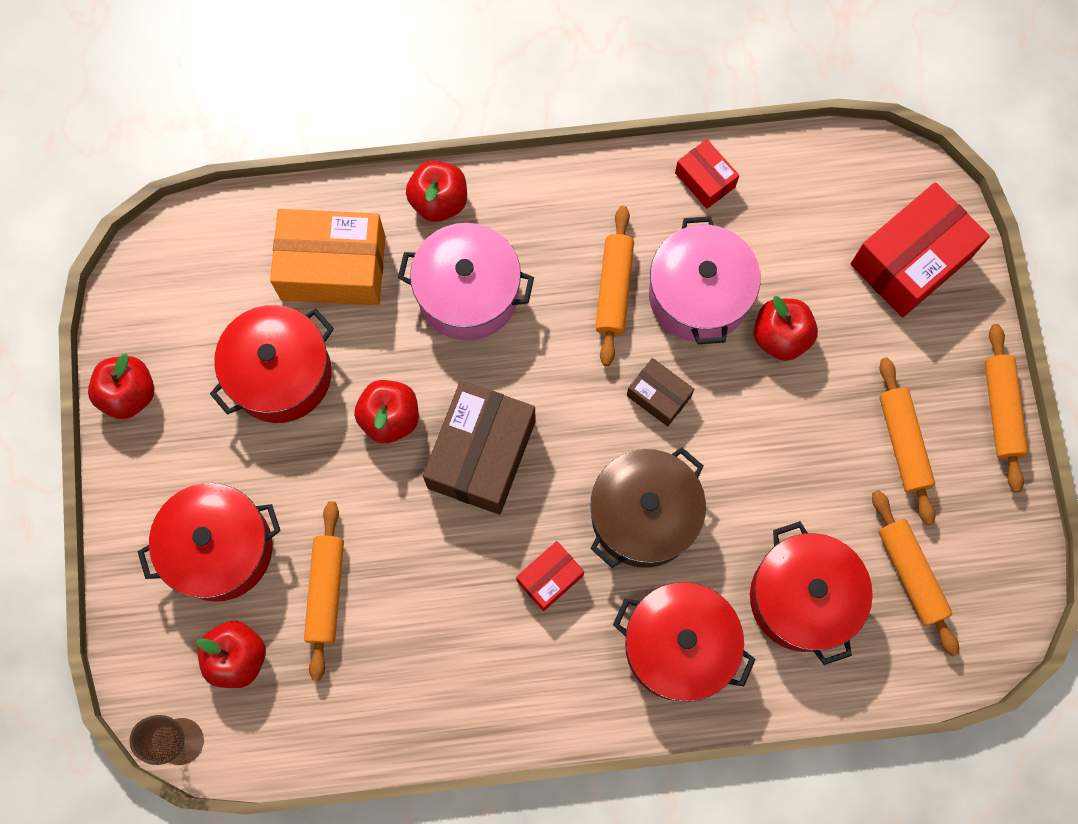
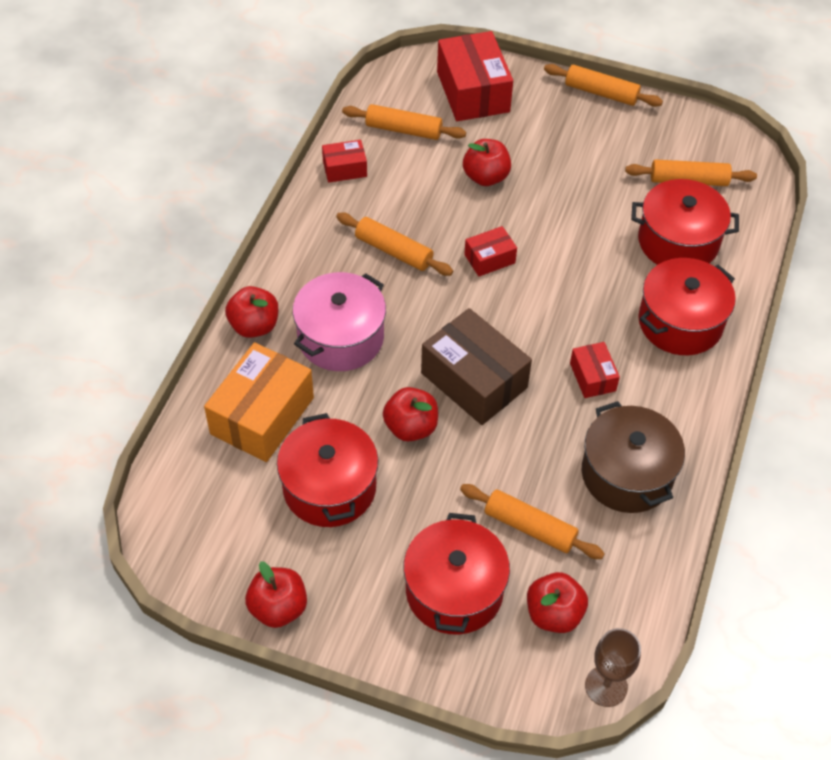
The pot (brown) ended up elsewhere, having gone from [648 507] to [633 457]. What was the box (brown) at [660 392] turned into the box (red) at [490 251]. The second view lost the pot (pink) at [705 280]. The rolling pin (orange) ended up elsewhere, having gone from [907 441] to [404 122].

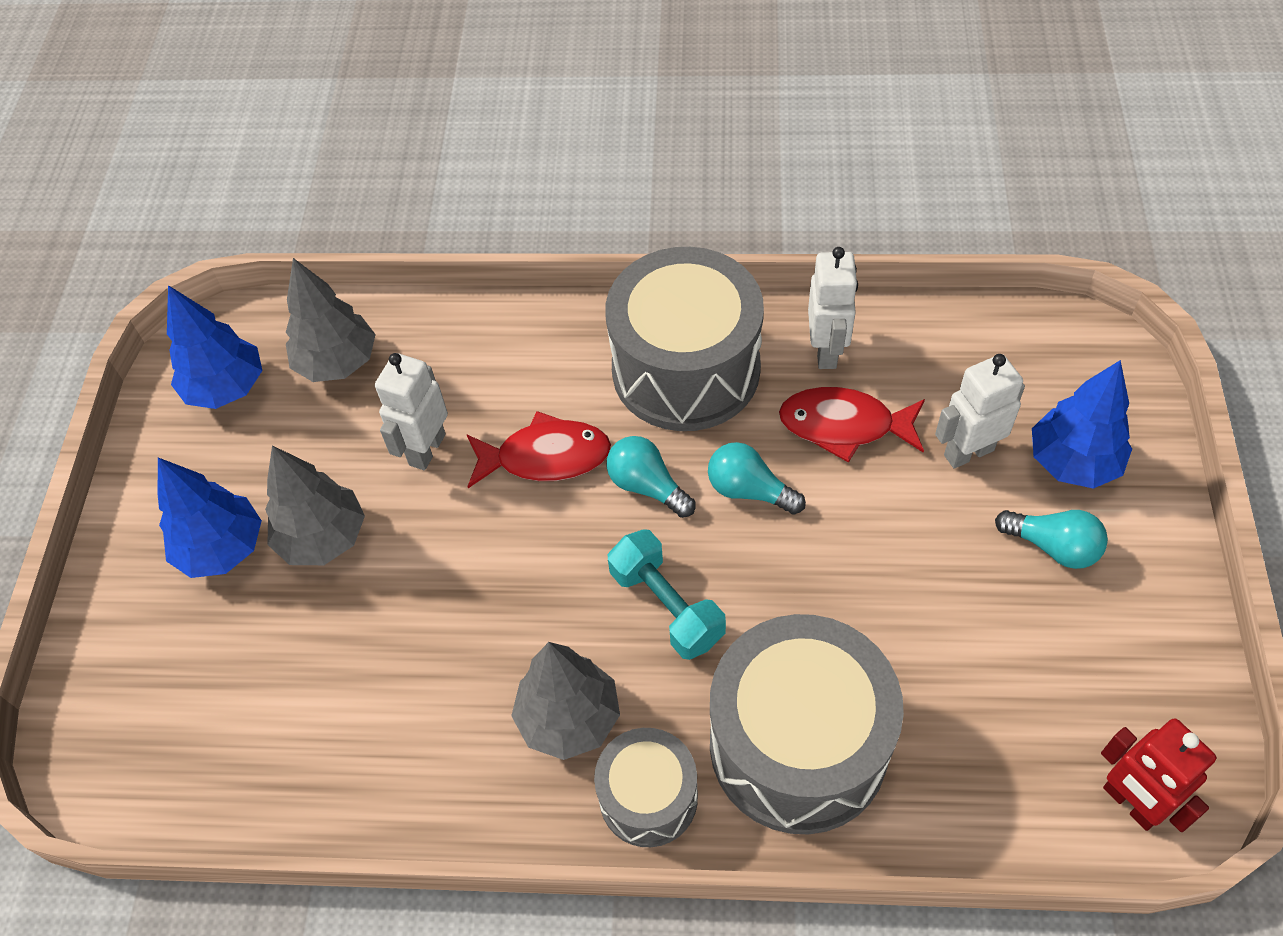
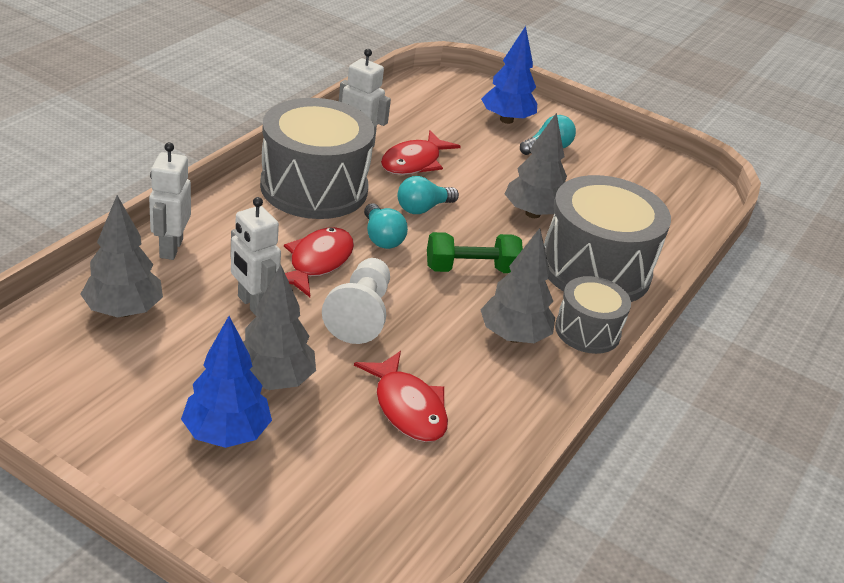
The second view lost the tree (blue) at [214 347]. The light bulb (turquoise) at [651 477] ended up facing another way, 90 degrees counterclockwise from before. What was the dumbbell (turquoise) at [667 594] turned into the dumbbell (green) at [475 252]. The robot (white) ended up elsewhere, having gone from [980 411] to [170 201]. The second view lost the robot (red) at [1158 775]. The second view gained the pawn (white) at [356 301]. The second view gained the fish (red) at [401 396]. The second view gained the tree (grey) at [536 165].

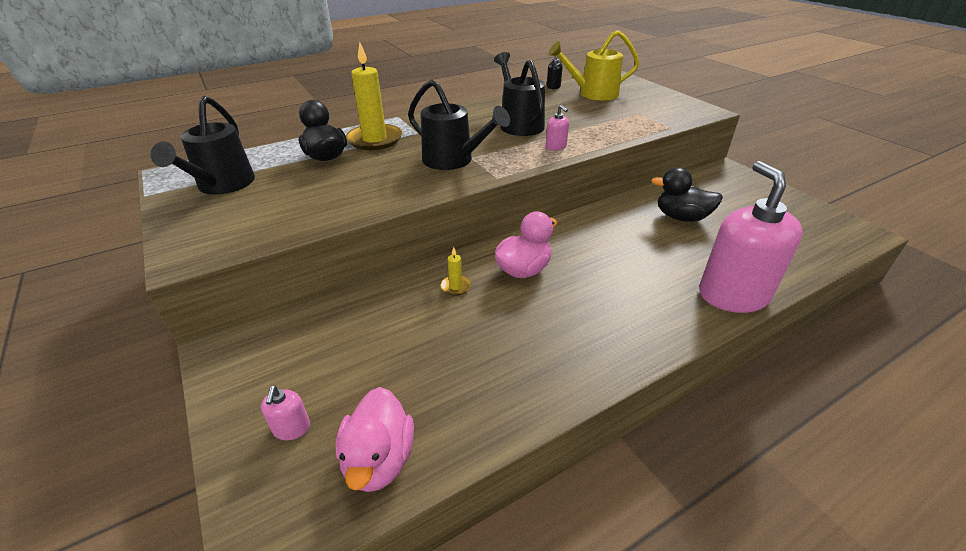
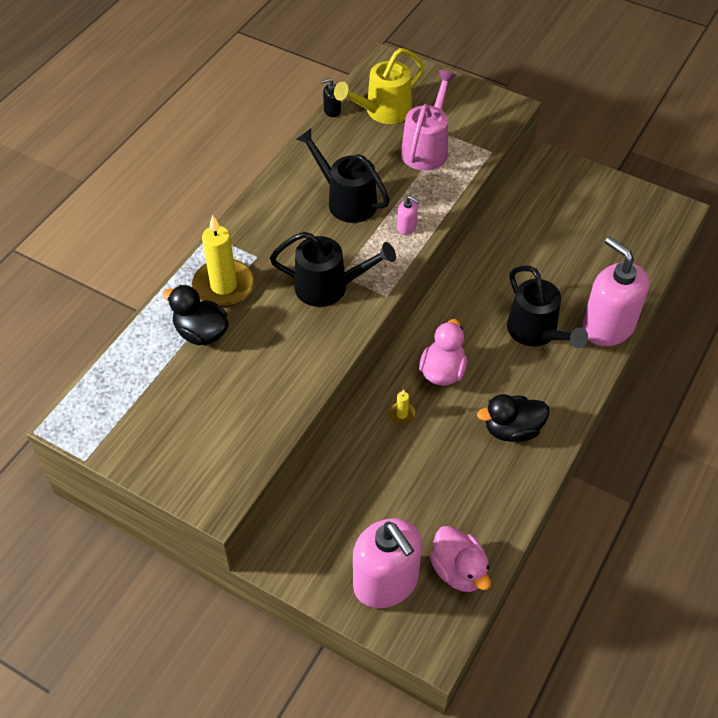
The watering can (black) ended up elsewhere, having gone from [202 145] to [547 307]. The size of the soap dispenser (pink) at [285 412] changed by a factor of 2.50. The duck (black) ended up elsewhere, having gone from [687 194] to [513 418]. The second view gained the watering can (pink) at [428 120].

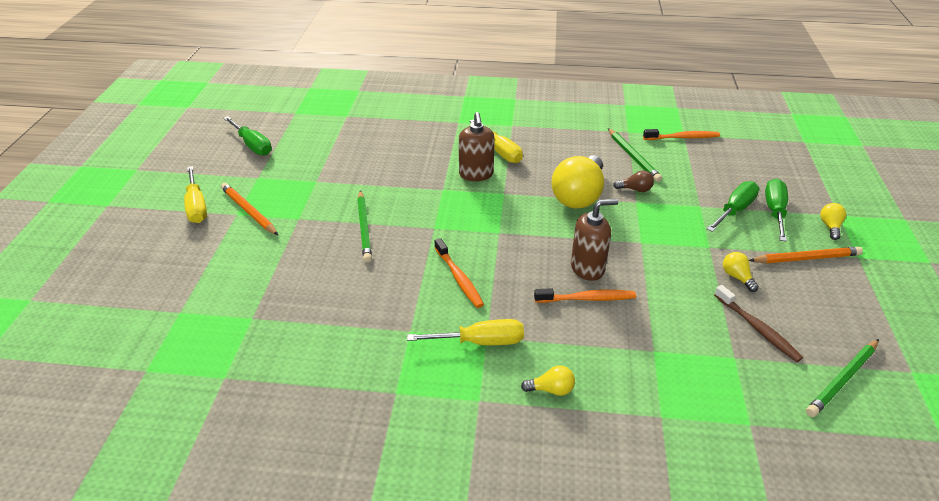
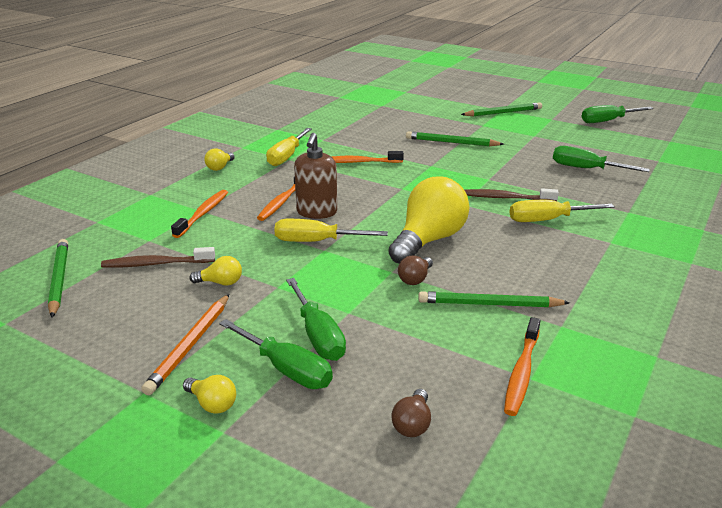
The screwdriver (yellow) ended up elsewhere, having gone from [195 194] to [331 230]. What was the pencil (orange) at [249 209] turned into the pencil (green) at [501 109]. Where the soap dispenser (brown) stood at [477 146], the toothbrush (brown) came to stand at [512 194]. The light bulb (yellow) at [578 181] ended up facing another way, 75 degrees clockwise from before. The second view gained the toothbrush (orange) at [199 214]. The second view gained the light bulb (brown) at [411 413]. The second view gained the screwdriver (green) at [601 159].

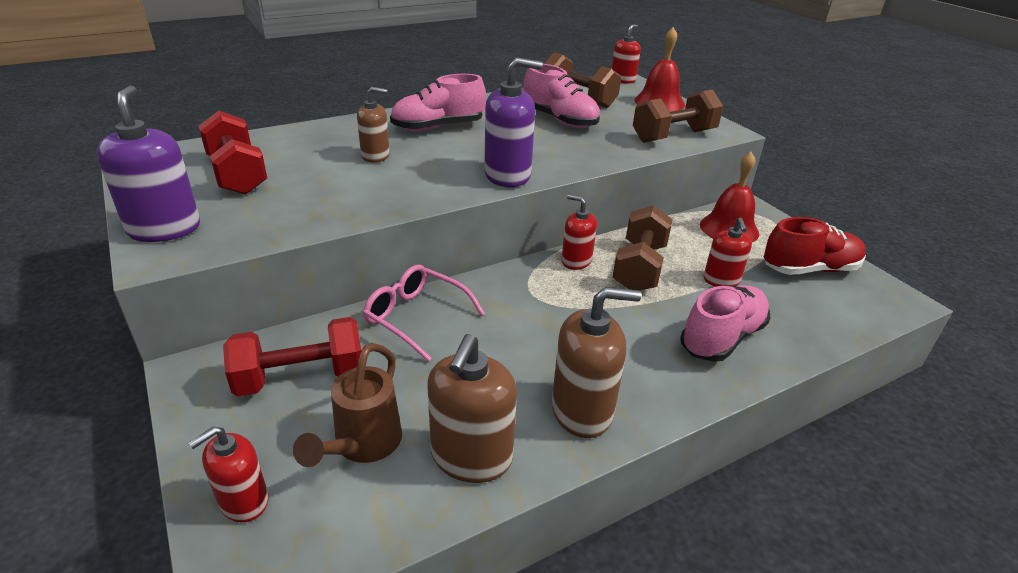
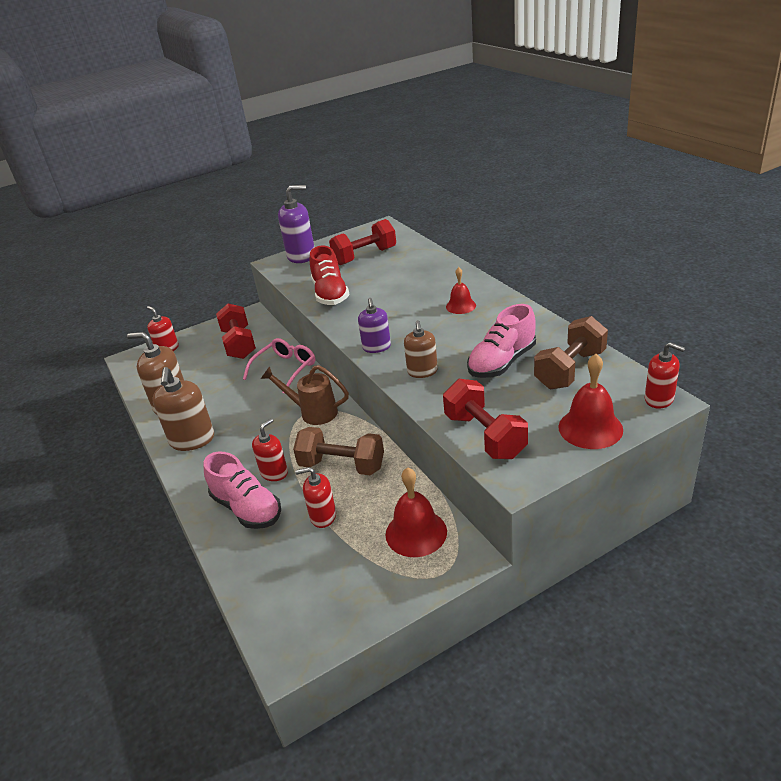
The watering can (brown) ended up elsewhere, having gone from [347 405] to [305 395]. The soap dispenser (brown) ended up elsewhere, having gone from [373 125] to [421 349]. Where the shoe (pink) stood at [438 102], the bell (red) came to stand at [461 290]. The size of the soap dispenser (purple) at [513 122] changed by a factor of 0.63. The soap dispenser (red) ended up elsewhere, having gone from [579 232] to [270 449]. What was the dumbbell (brown) at [678 116] turned into the dumbbell (red) at [485 419]. The shoe (red) ended up elsewhere, having gone from [815 246] to [329 275].

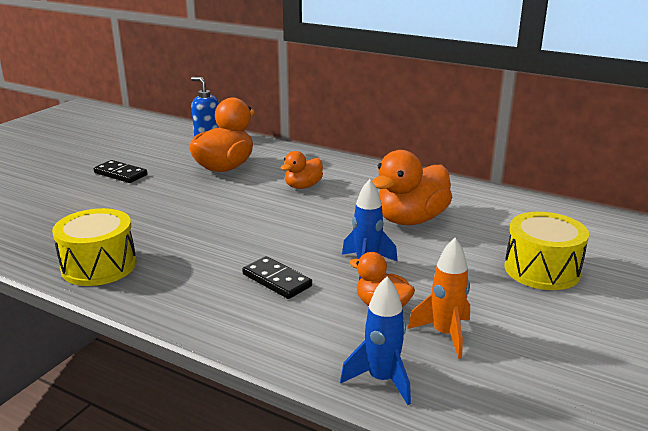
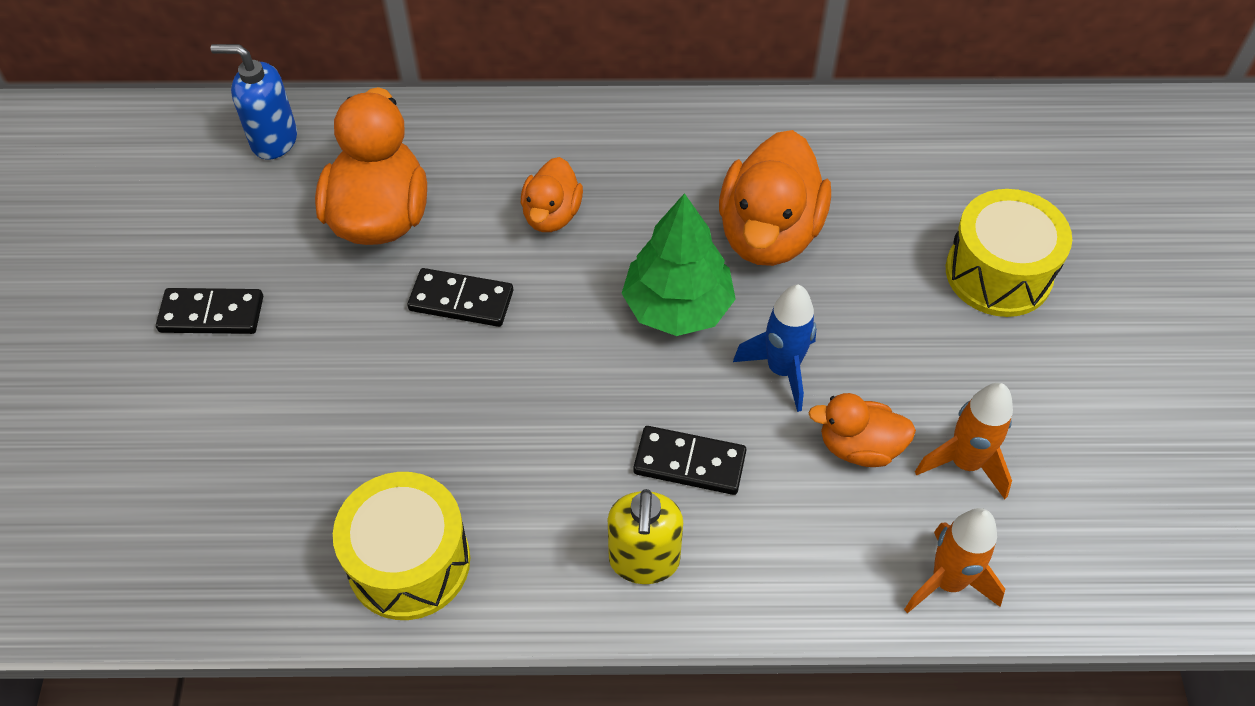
What was the rocket (blue) at [375 341] turned into the rocket (orange) at [954 561]. The second view gained the domino (black) at [460 297]. The second view gained the soap dispenser (yellow) at [645 536]. The second view gained the tree (green) at [678 264].

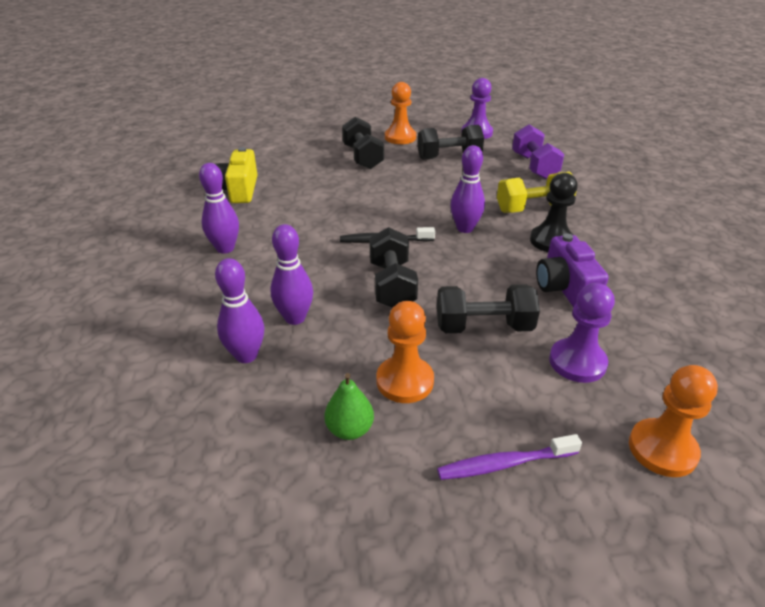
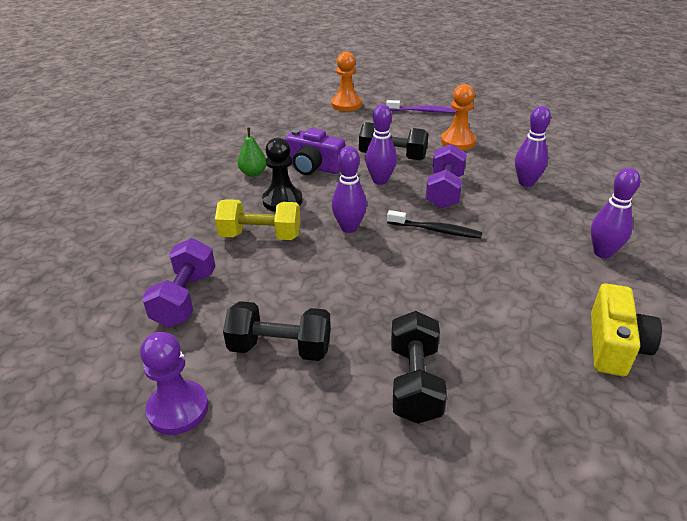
The bowling pin (purple) ended up elsewhere, having gone from [239 310] to [381 144]. The pear (green) ended up elsewhere, having gone from [349 406] to [252 152]. What was the dumbbell (black) at [393 267] turned into the dumbbell (purple) at [446 176]. The second view lost the pawn (orange) at [400 113]. The camera (purple) at [572 270] ended up facing another way, 105 degrees clockwise from before. The second view lost the pawn (purple) at [582 333].

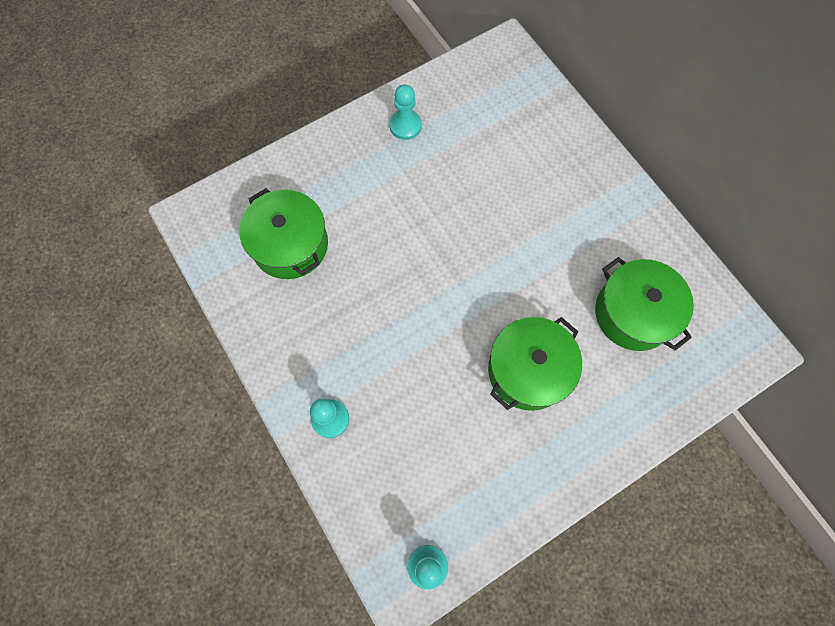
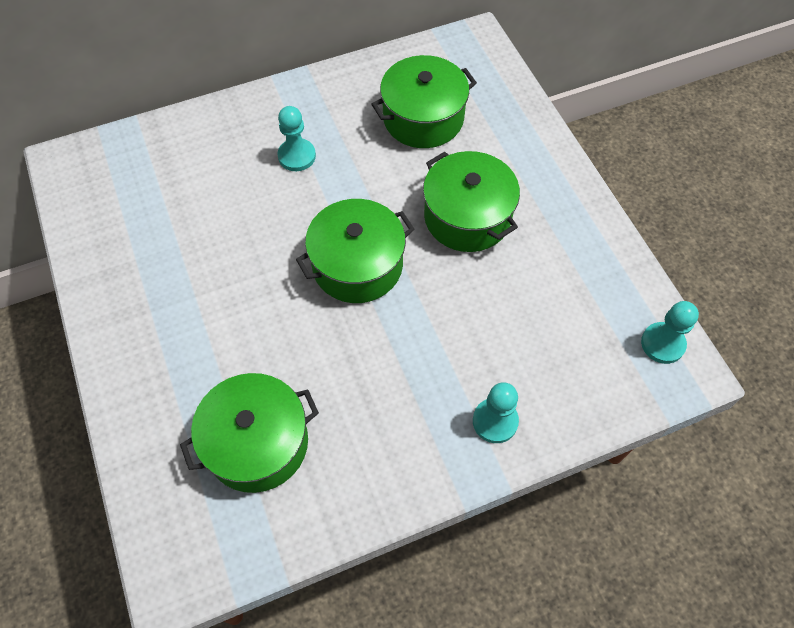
The pawn (turquoise) ended up elsewhere, having gone from [405 112] to [296 138]. The second view gained the pot (green) at [355 251].

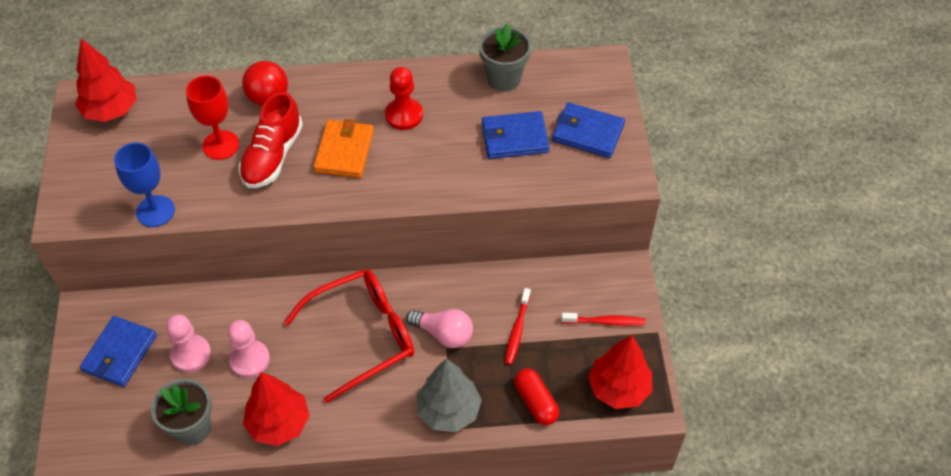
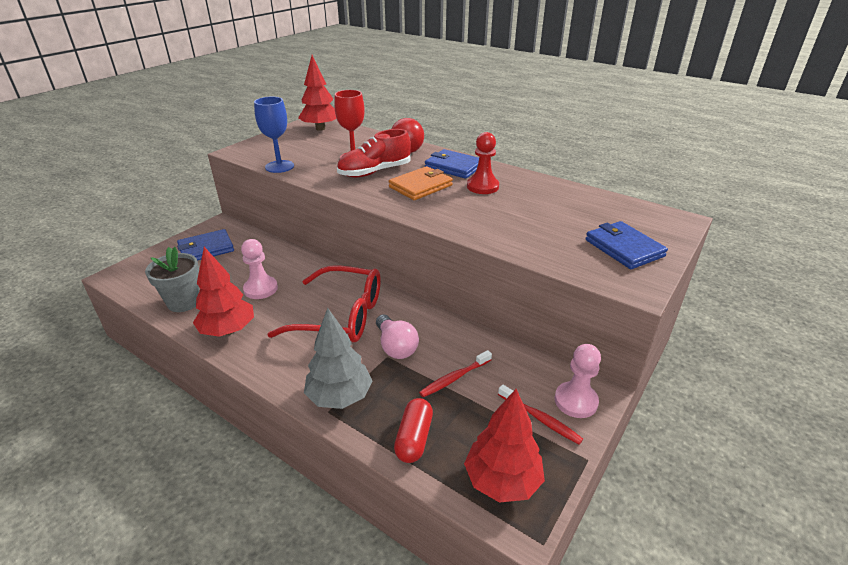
The pawn (pink) ended up elsewhere, having gone from [188 343] to [577 381]. The second view lost the flower pot (grey) at [505 57]. The wallet (blue) ended up elsewhere, having gone from [516 135] to [452 164].

